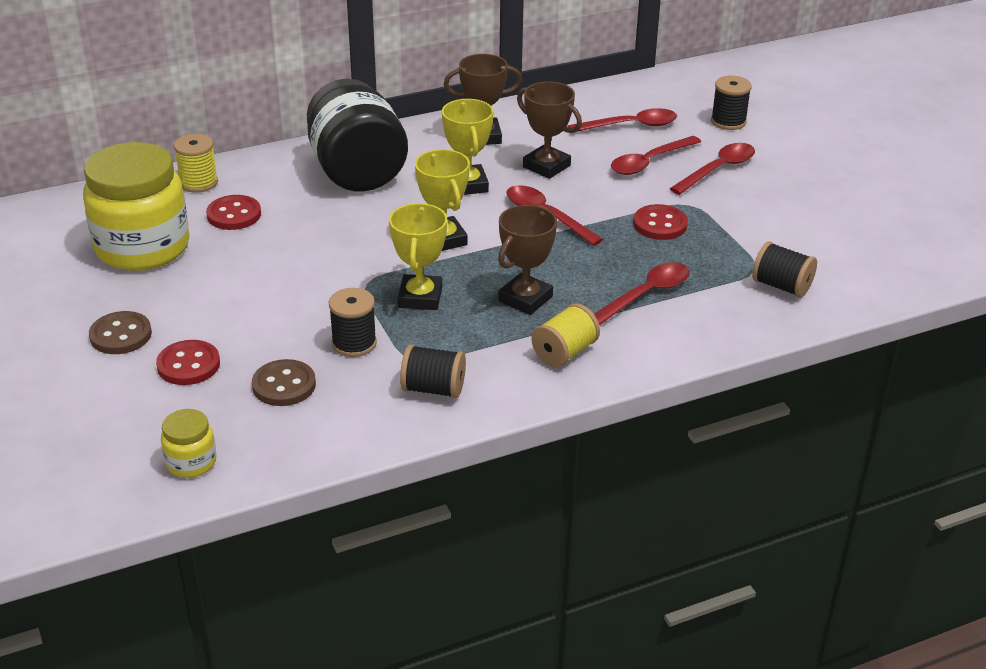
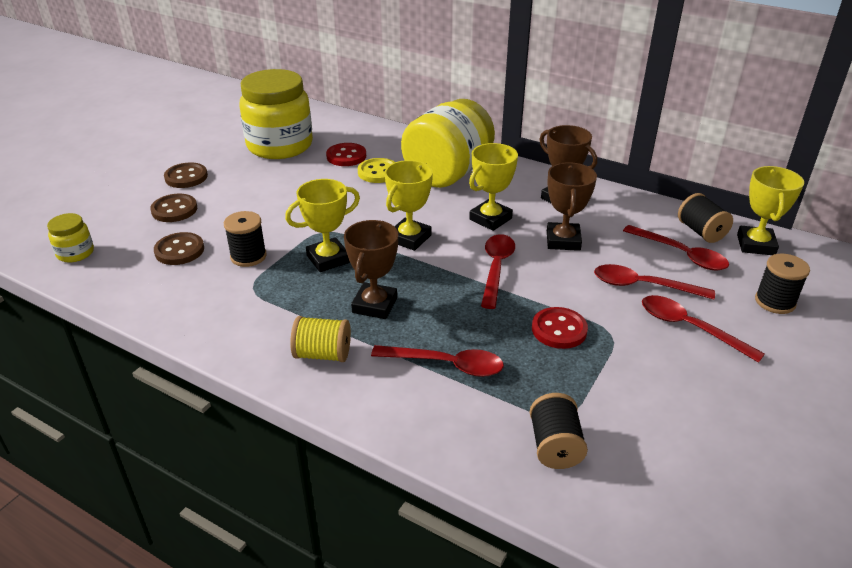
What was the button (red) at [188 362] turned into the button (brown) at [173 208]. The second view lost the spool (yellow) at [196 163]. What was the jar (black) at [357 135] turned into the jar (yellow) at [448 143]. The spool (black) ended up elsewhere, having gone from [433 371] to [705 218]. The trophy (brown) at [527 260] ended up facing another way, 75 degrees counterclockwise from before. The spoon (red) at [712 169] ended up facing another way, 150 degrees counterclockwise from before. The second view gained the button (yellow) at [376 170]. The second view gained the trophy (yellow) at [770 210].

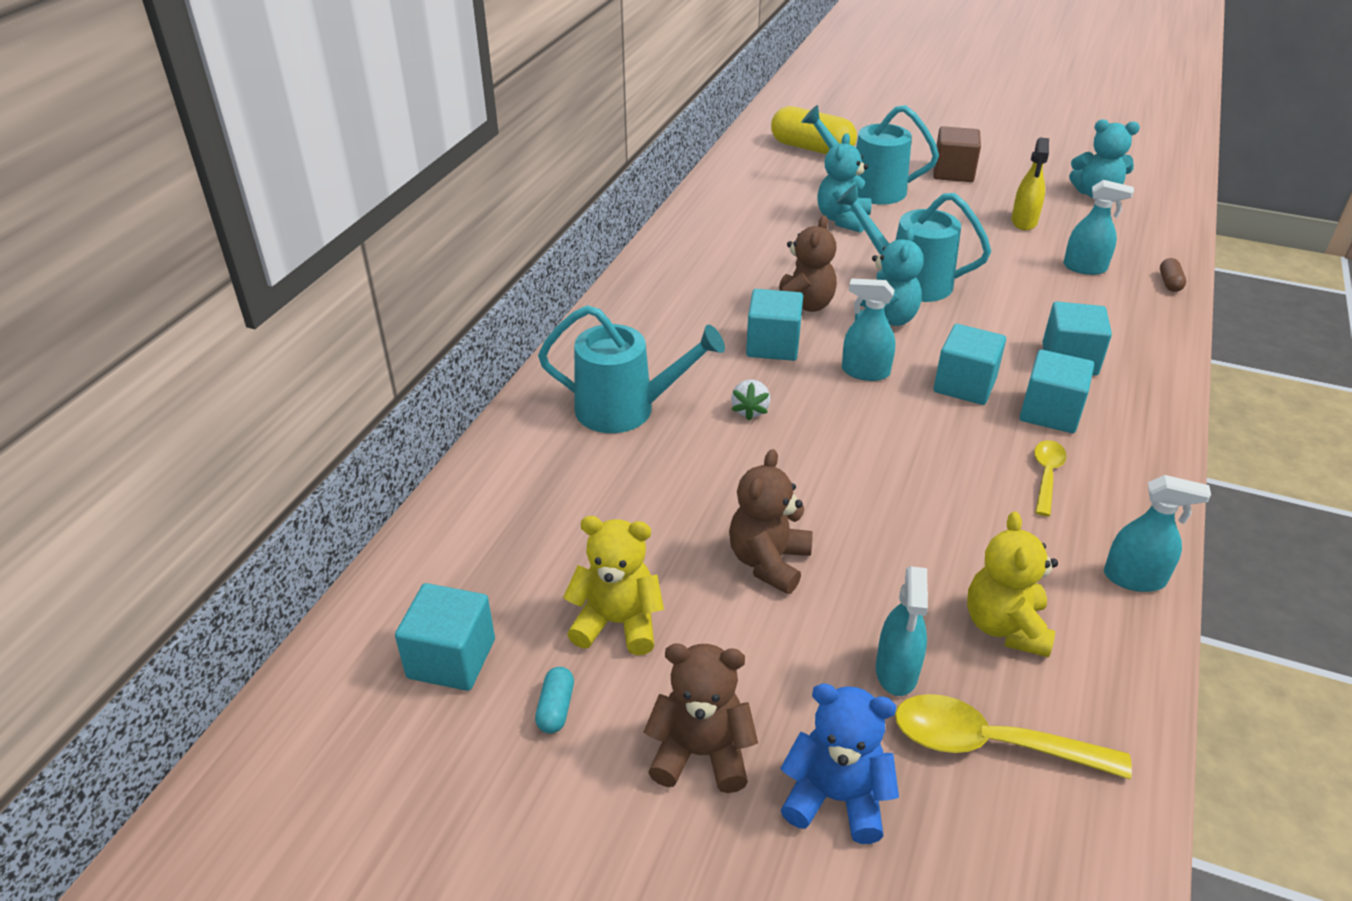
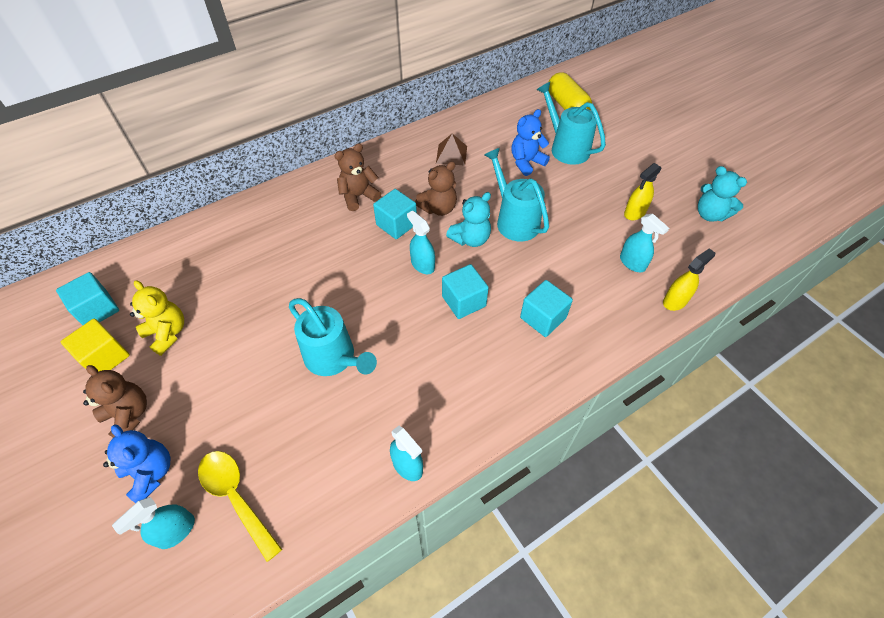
Where the capsule (turquoise) stood at [554 700], the cube (yellow) came to stand at [95 345]. The watering can (turquoise) ended up elsewhere, having gone from [631 369] to [333 337]. The teddy bear (brown) ended up elsewhere, having gone from [771 521] to [357 177]. The second view lost the strawberry (white) at [751 400]. What was the teddy bear (turquoise) at [844 183] turned into the teddy bear (blue) at [530 142]. The spray bottle (turquoise) ended up elsewhere, having gone from [902 631] to [153 523]. The second view lost the cube (brown) at [957 154]. The second view lost the teddy bear (yellow) at [1012 584]. The second view lost the cube (turquoise) at [1057 391]. The second view lost the spoon (yellow) at [1050 478]. Where the capsule (brown) stood at [1173 275], the spray bottle (yellow) came to stand at [689 279]. The second view gained the pyramid (brown) at [451 150].

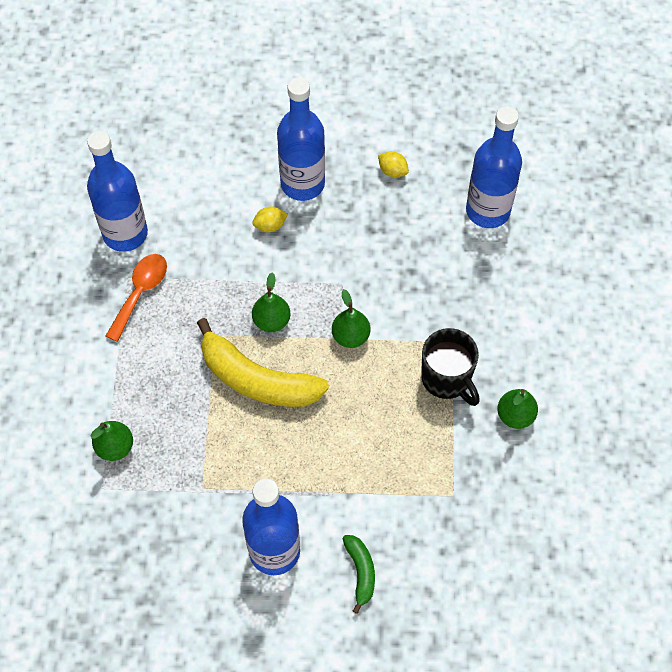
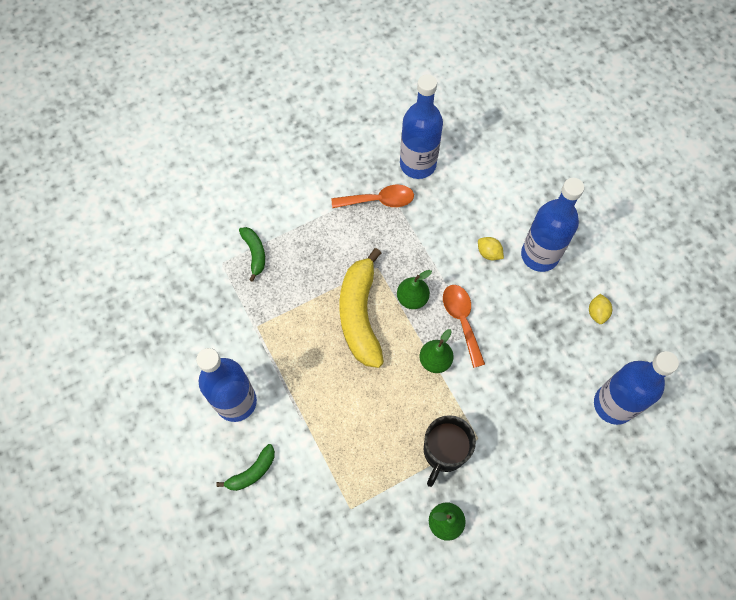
Where the pear (green) stood at [112 441], the banana (green) came to stand at [252 254]. The second view gained the spoon (orange) at [464 326].

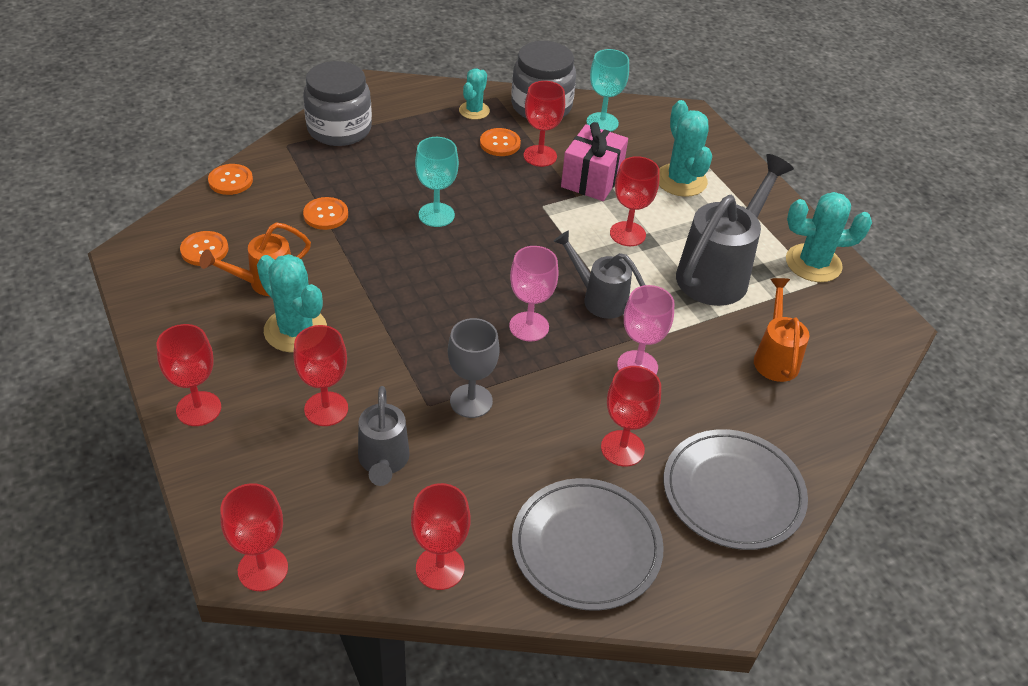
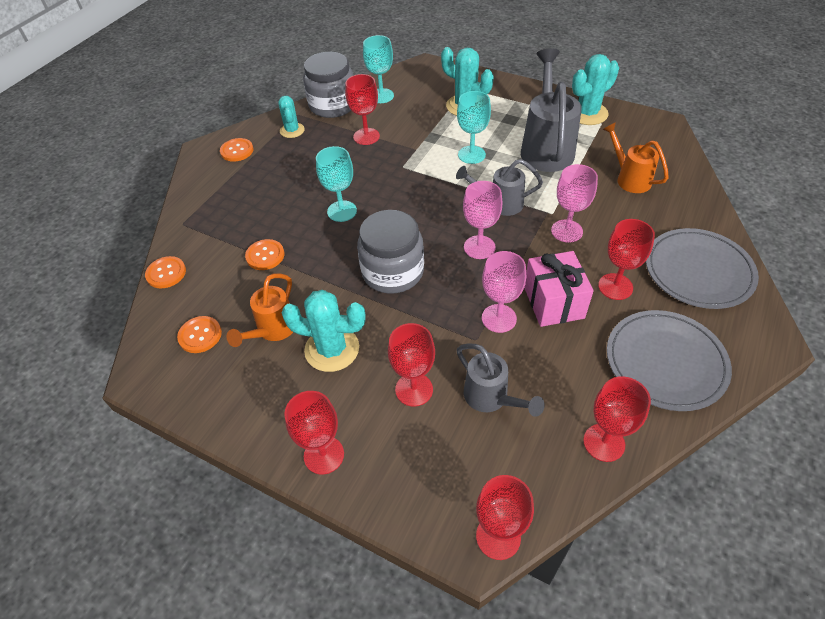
The jar (grey) ended up elsewhere, having gone from [337 103] to [390 252]. What was the goblet (grey) at [473 368] turned into the goblet (pink) at [504 292]. The button (orange) ended up elsewhere, having gone from [500 142] to [236 150]. The gift (pink) ended up elsewhere, having gone from [594 161] to [559 289]. What was the goblet (red) at [635 201] turned into the goblet (turquoise) at [474 127].

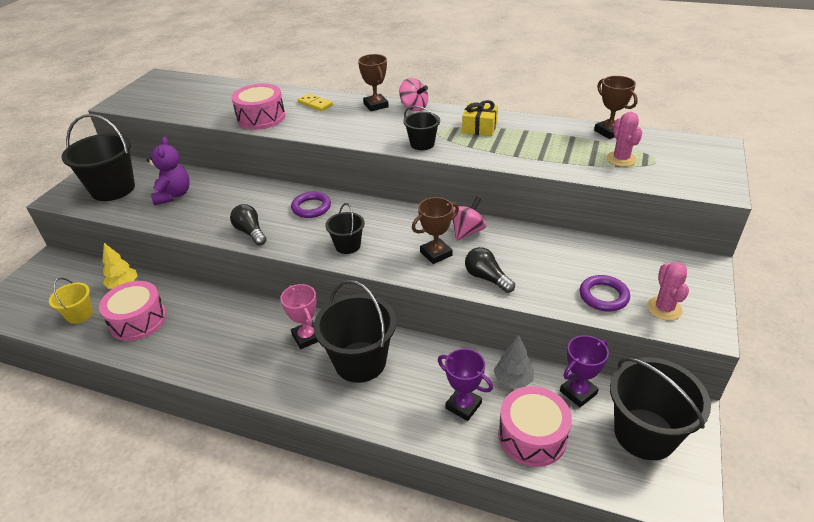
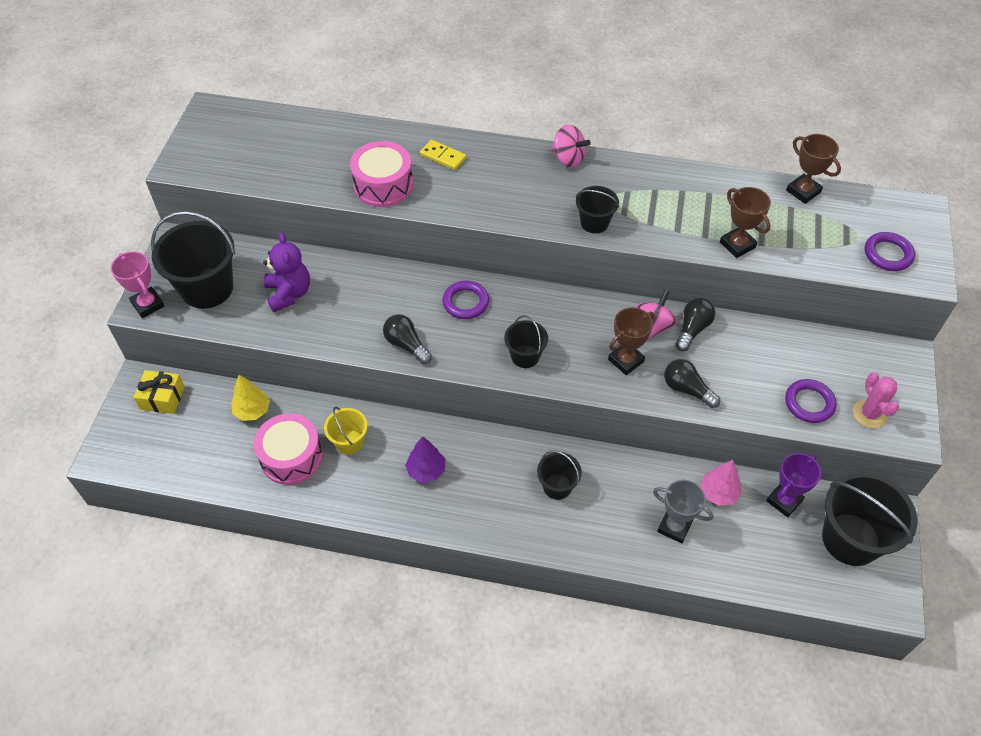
The bucket (yellow) ended up elsewhere, having gone from [71 301] to [345 430]. The trophy (pink) ended up elsewhere, having gone from [299 316] to [138 284]. The size of the bucket (black) at [355 331] changed by a factor of 0.53. The trophy (brown) ended up elsewhere, having gone from [373 82] to [745 222]. What was the trophy (purple) at [465 385] turned into the trophy (grey) at [683 511]. The gift (yellow) ended up elsewhere, having gone from [480 118] to [159 392]. What was the tree (grey) at [514 361] turned into the tree (pink) at [721 483]. The second view lost the drum (pink) at [535 426]. The second view lost the cactus (pink) at [624 139]. The second view gained the tree (purple) at [425 459]. The second view gained the light bulb (black) at [695 324]. The second view gained the ring (purple) at [890 251].

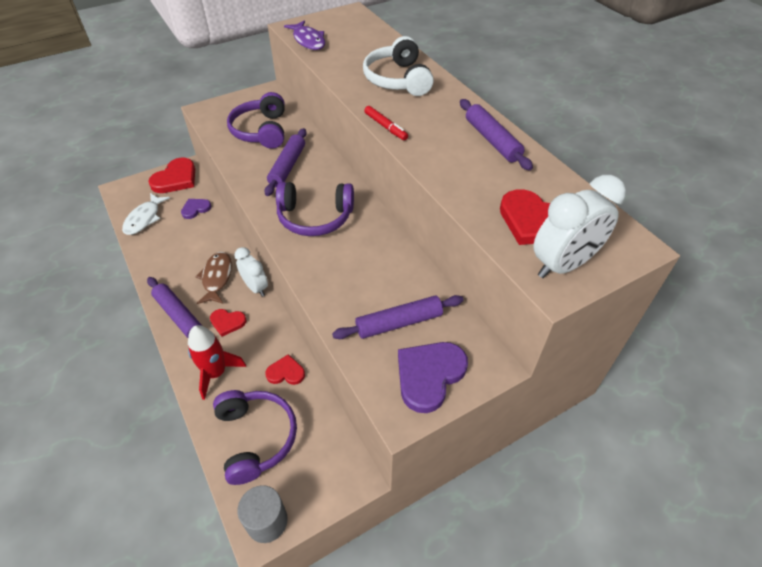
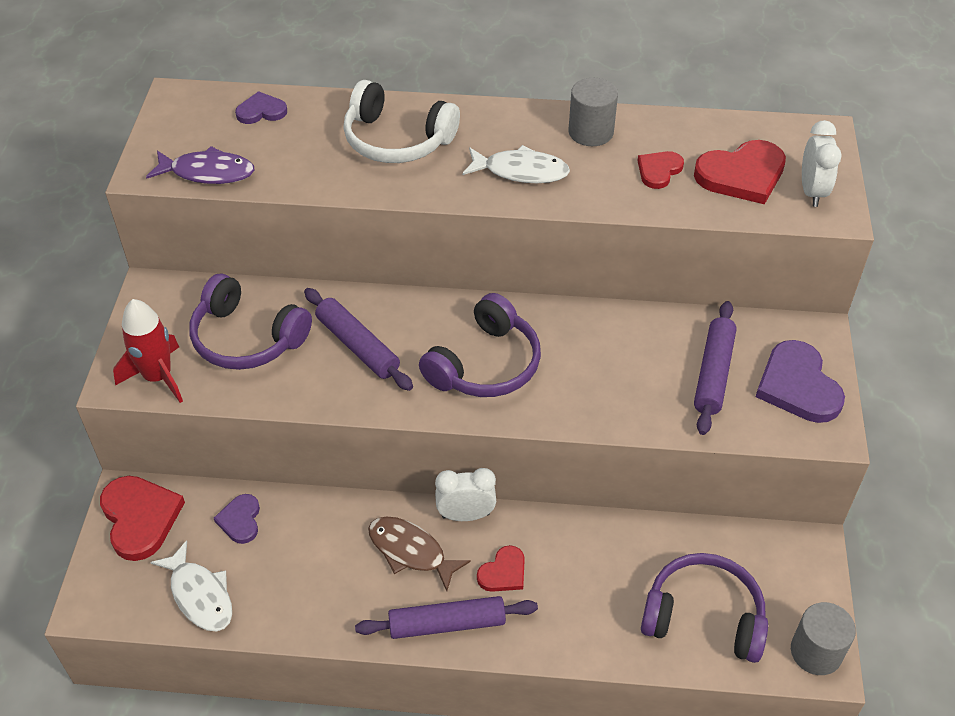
The rocket (red) ended up elsewhere, having gone from [217 362] to [148 351]. The heart (red) ended up elsewhere, having gone from [285 369] to [660 170]. The second view lost the marker (red) at [386 123]. Where the rolling pin (purple) stood at [496 135], the cylinder (grey) came to stand at [593 112]. The size of the clock (white) at [579 226] changed by a factor of 0.66. The second view gained the heart (purple) at [261 107]. The second view gained the fish (white) at [516 164].

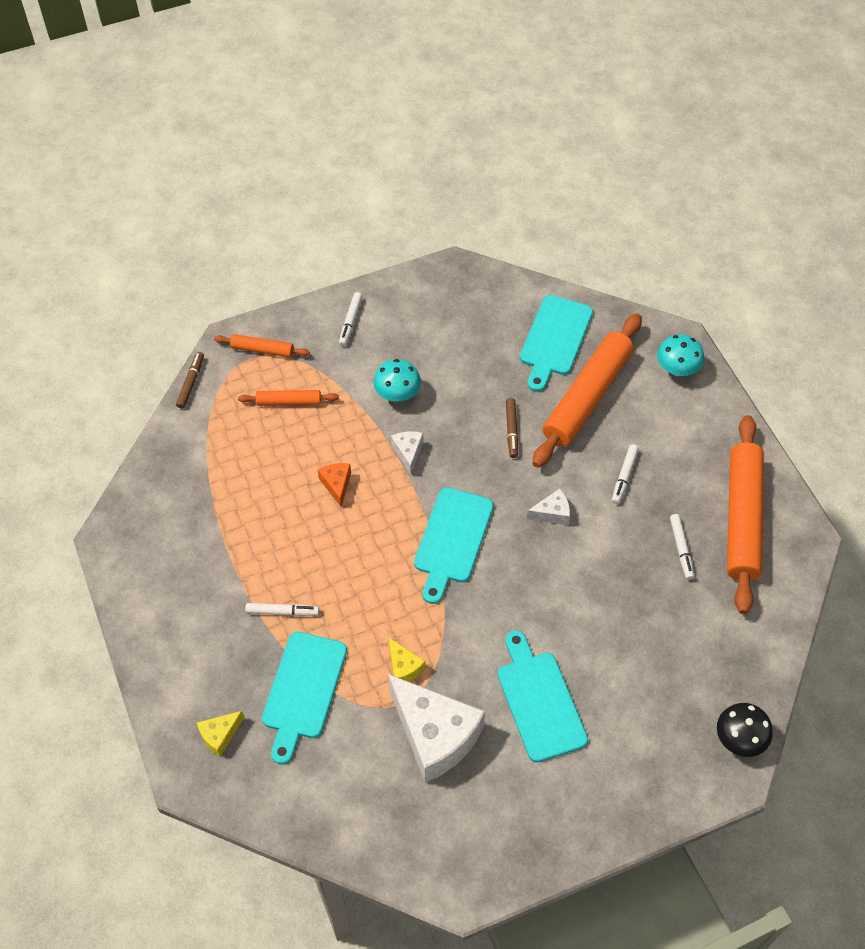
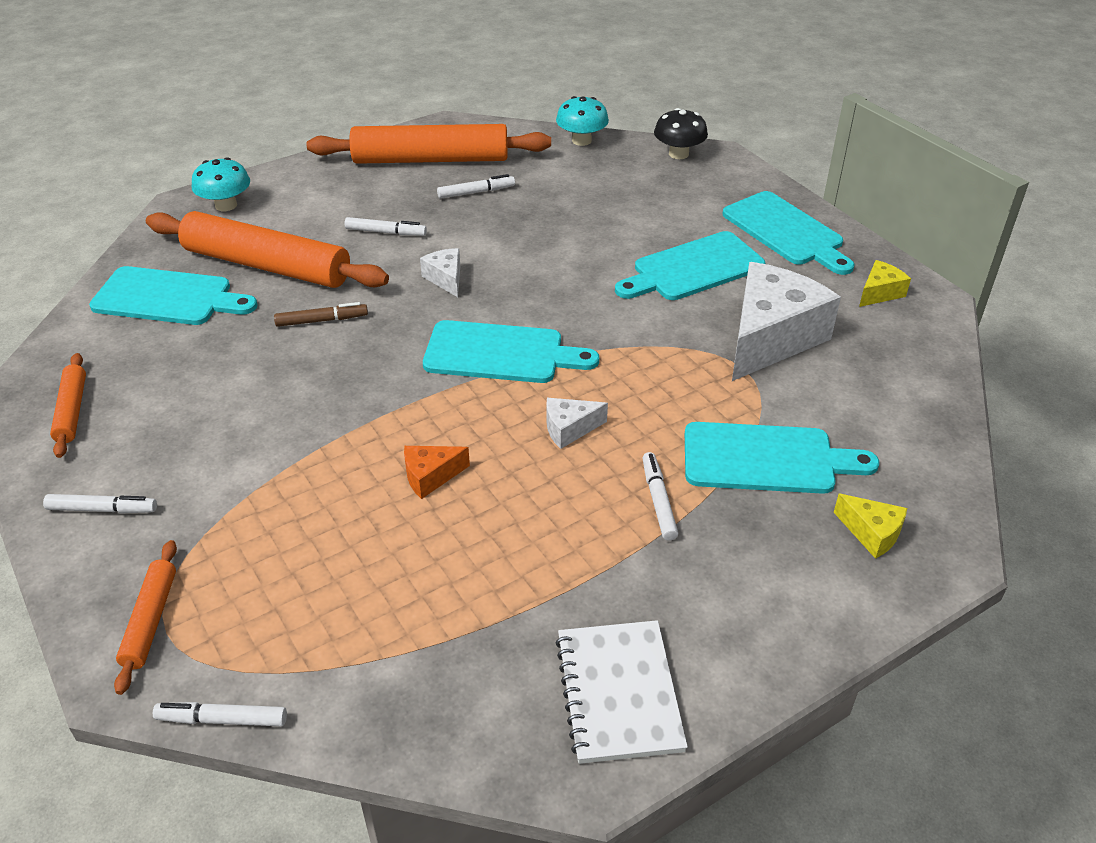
What was the marker (brown) at [190 380] turned into the marker (white) at [220 714]. The rolling pin (orange) ended up elsewhere, having gone from [288 398] to [68 405]. The mushroom (turquoise) ended up elsewhere, having gone from [397 380] to [582 121]. The cheese (yellow) ended up elsewhere, having gone from [407 660] to [885 283]. The cheese (white) ended up elsewhere, having gone from [407 452] to [577 423]. The second view gained the notebook (white) at [621 692]. The second view gained the cutting board (turquoise) at [789 233].

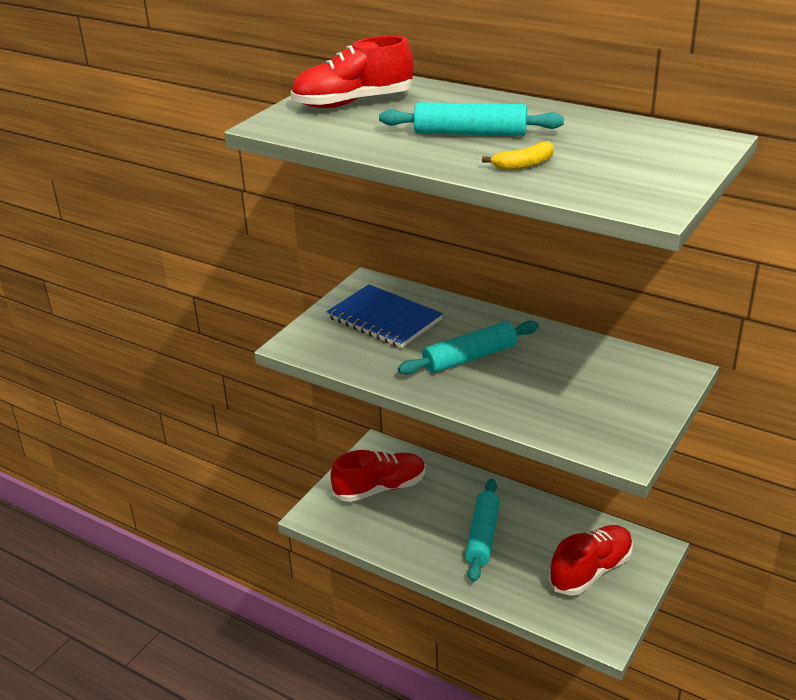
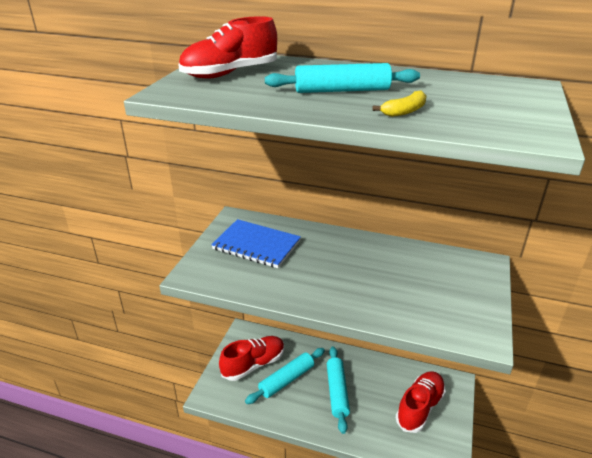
The rolling pin (turquoise) ended up elsewhere, having gone from [468 347] to [285 376].

